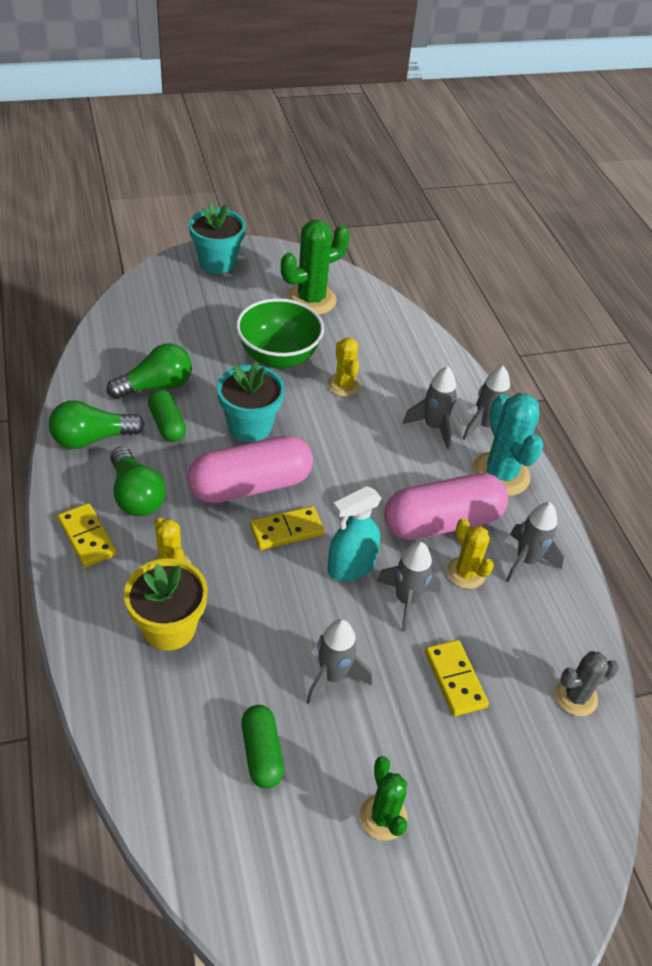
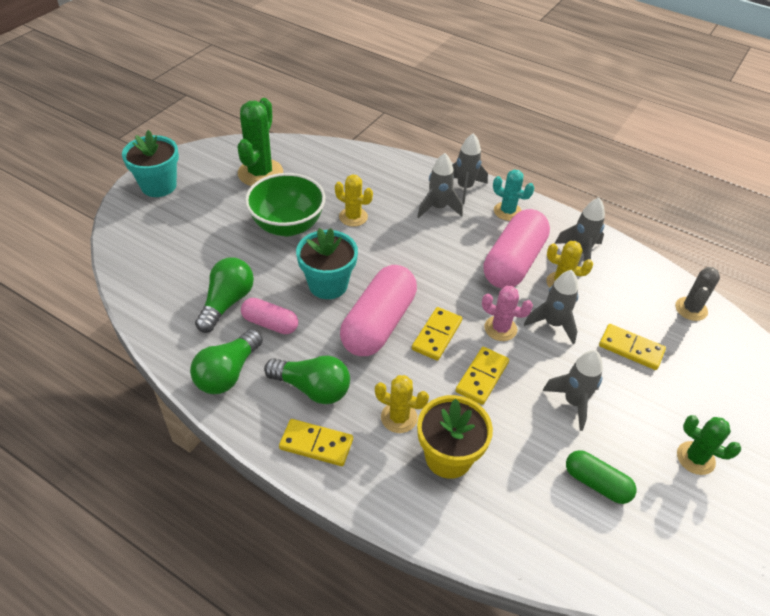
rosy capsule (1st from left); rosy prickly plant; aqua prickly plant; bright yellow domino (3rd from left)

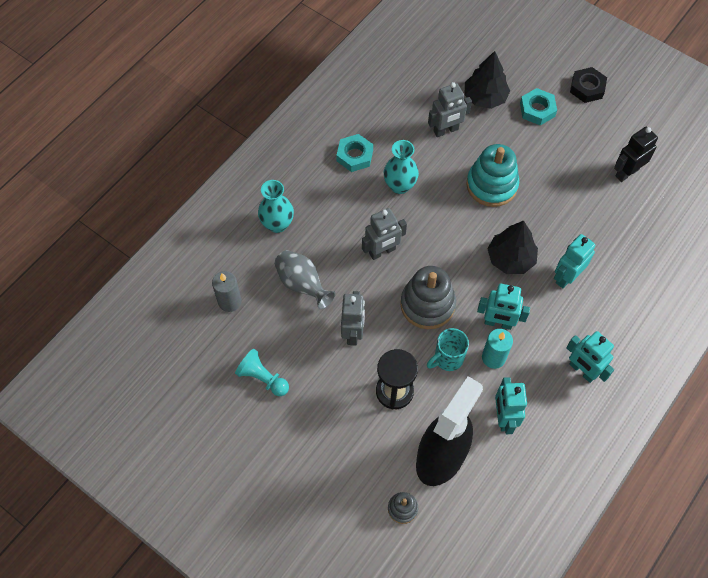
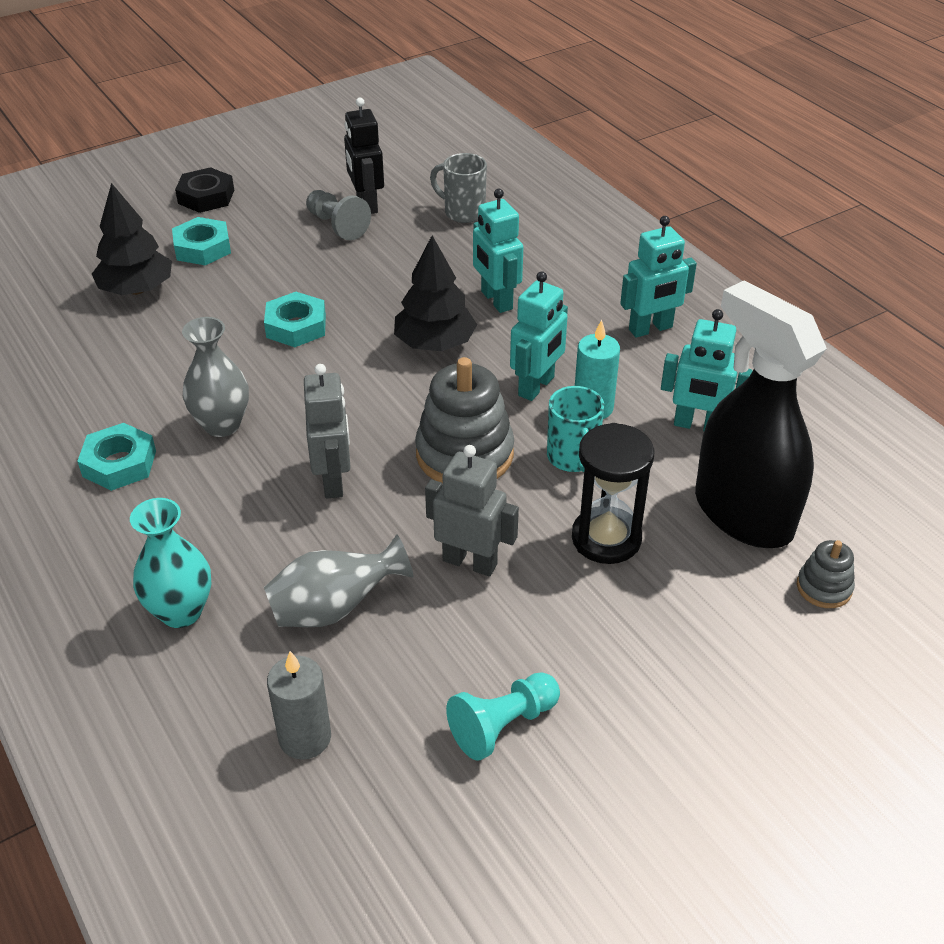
gray flower vase (1st from left); gray robot figure (3rd from left in the first image); aqua hex nut (3rd from left); gray pawn; gray coffee mug

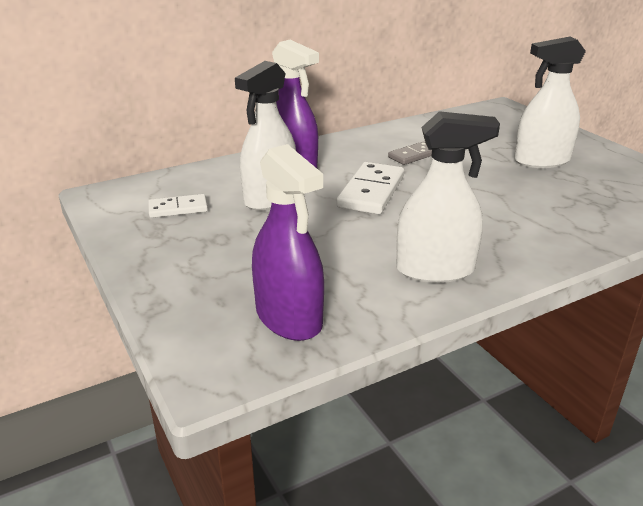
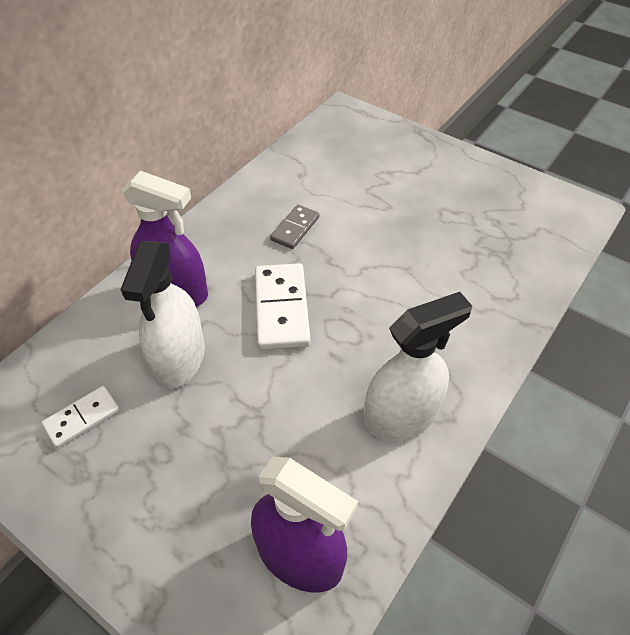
white spray cleaner (3rd from left in the first image)

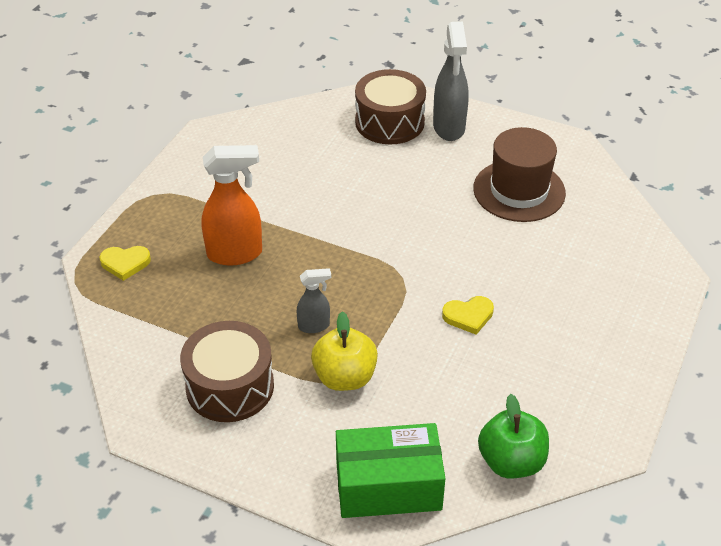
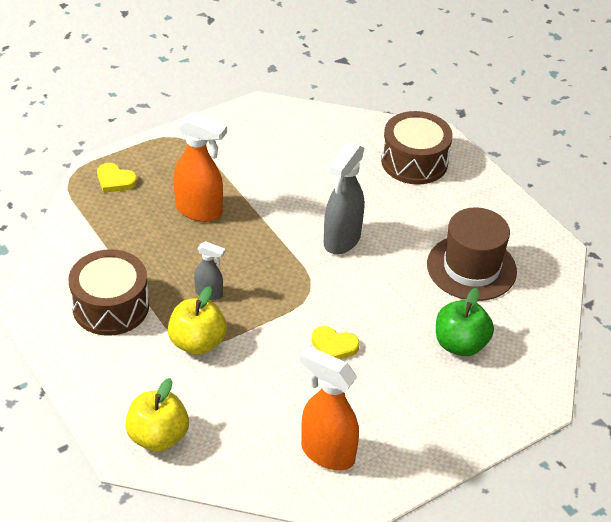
bright yellow toy apple (1st from left); gray spray cleaner (2nd from left); green toy apple; orange-coloured spray cleaner (2nd from left)

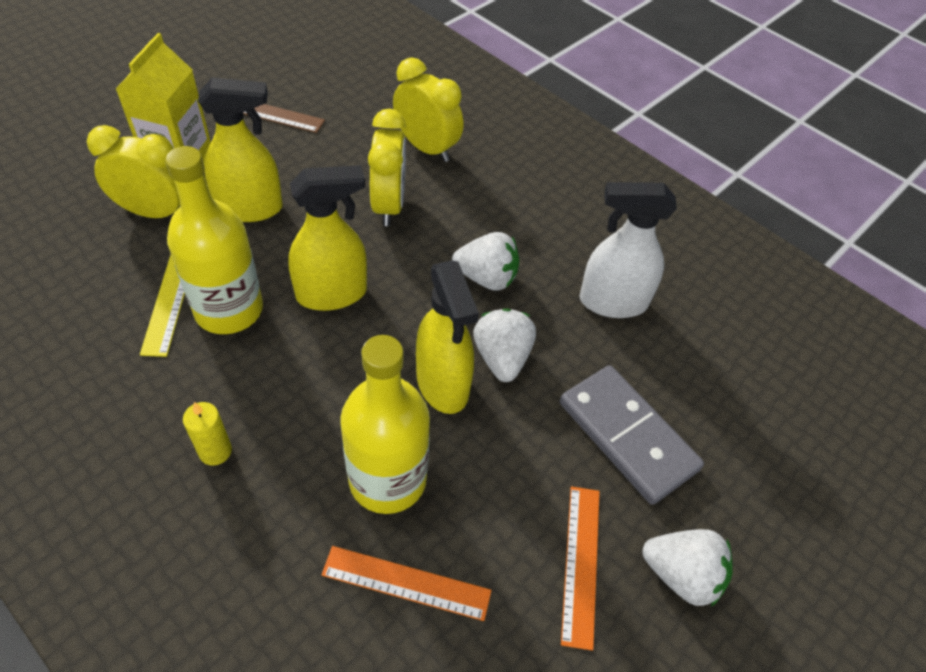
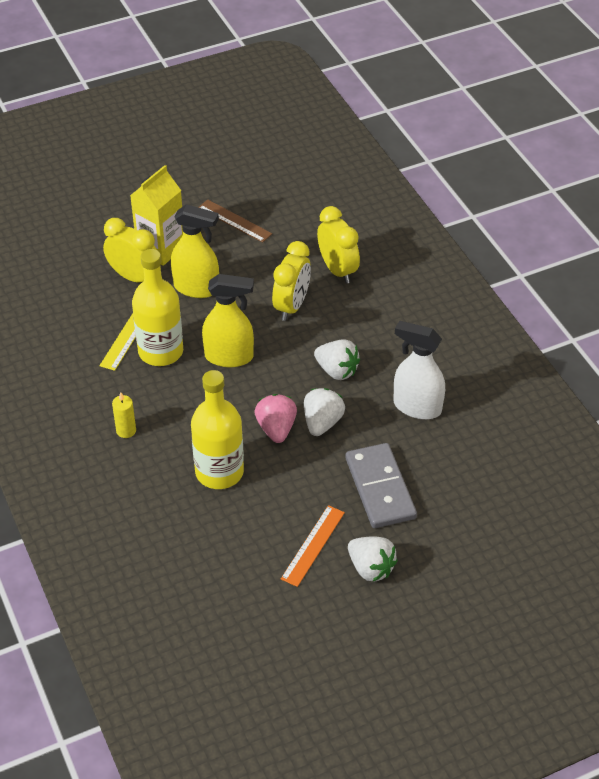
orange-coloured ruler (1st from left in the first image); rosy berry

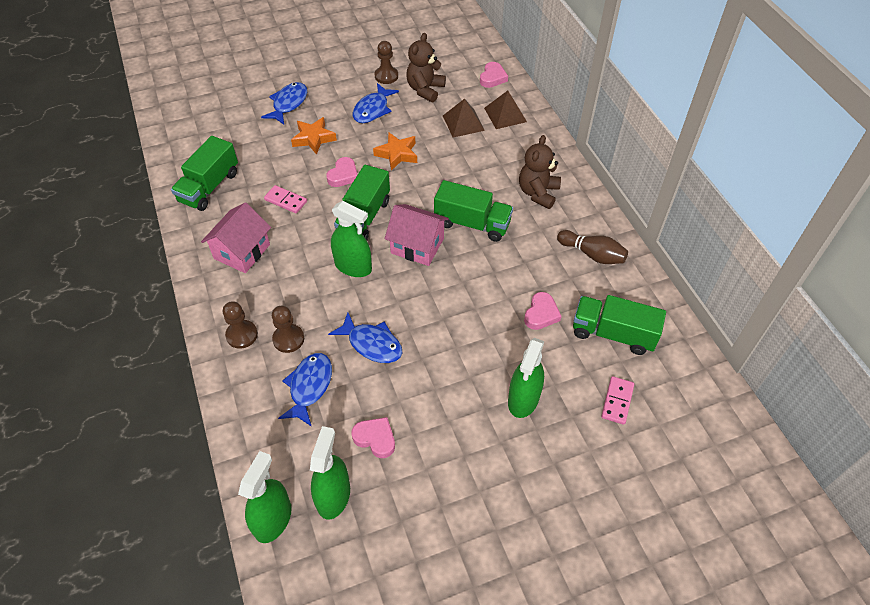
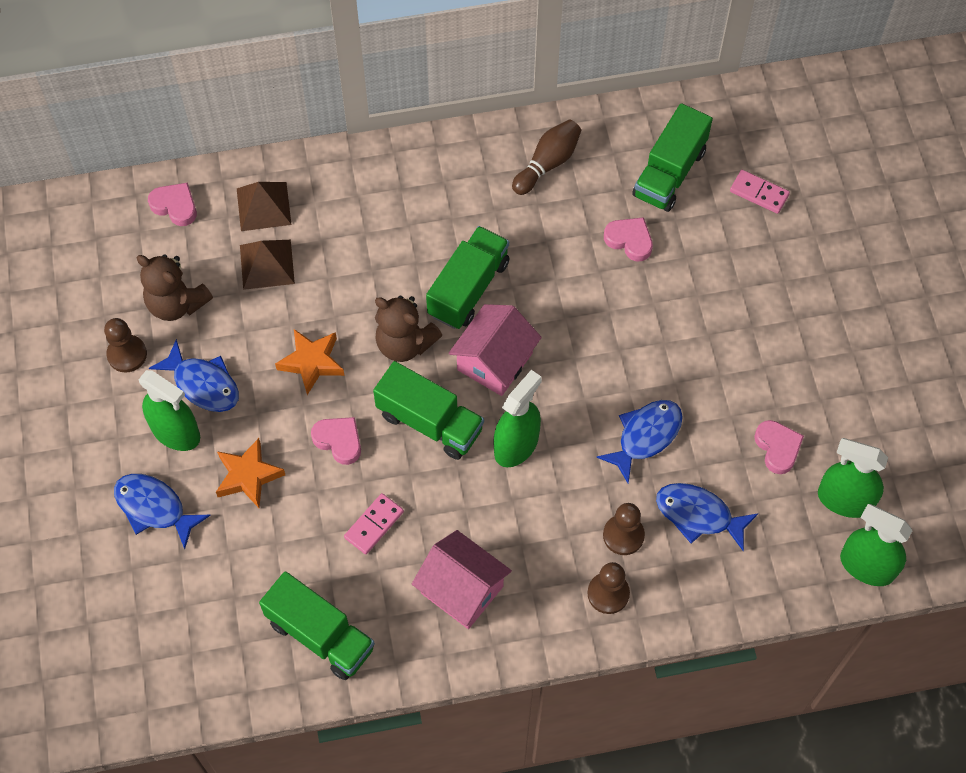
rosy love heart (4th from left); green spray cleaner (1st from left); dark brown teddy bear (2nd from left)

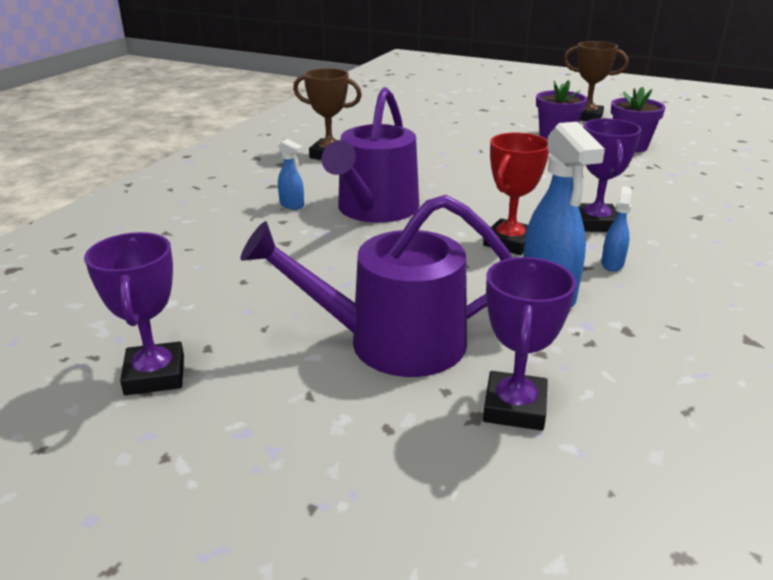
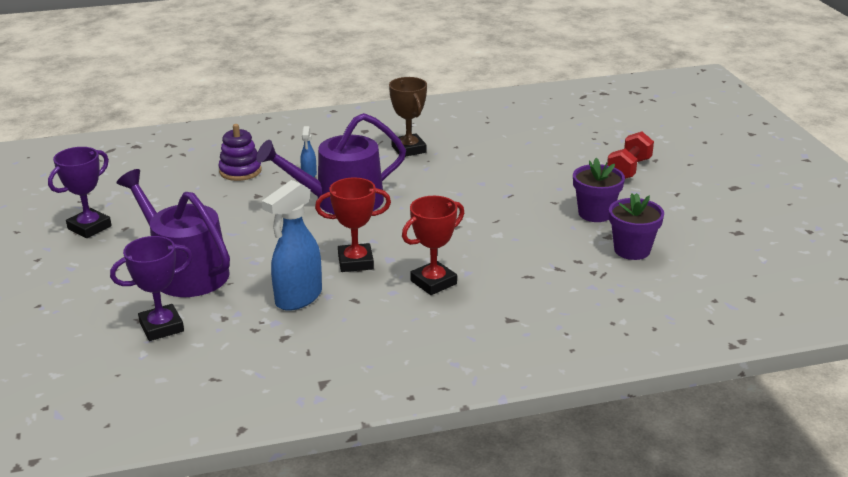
dark brown prize cup (2nd from left in the first image); crimson prize cup (2nd from left); cobalt spray cleaner (3rd from left in the first image); royal purple ring stacker; crimson dumbbell

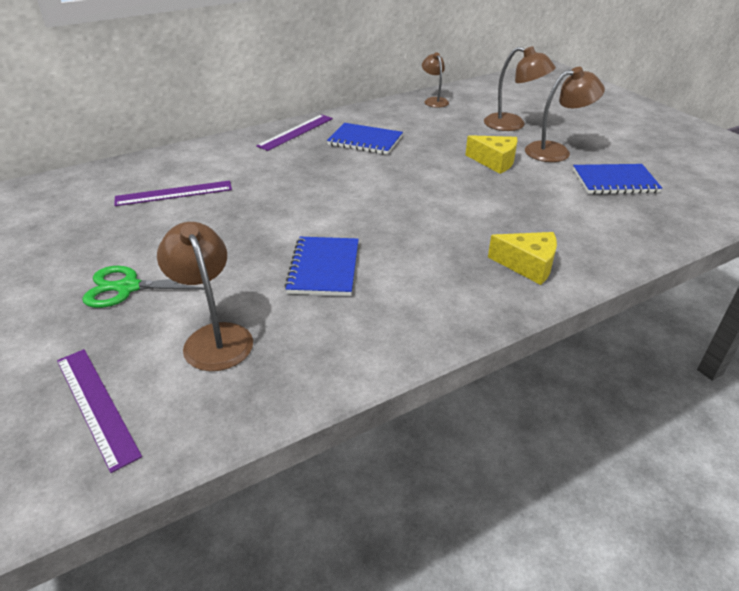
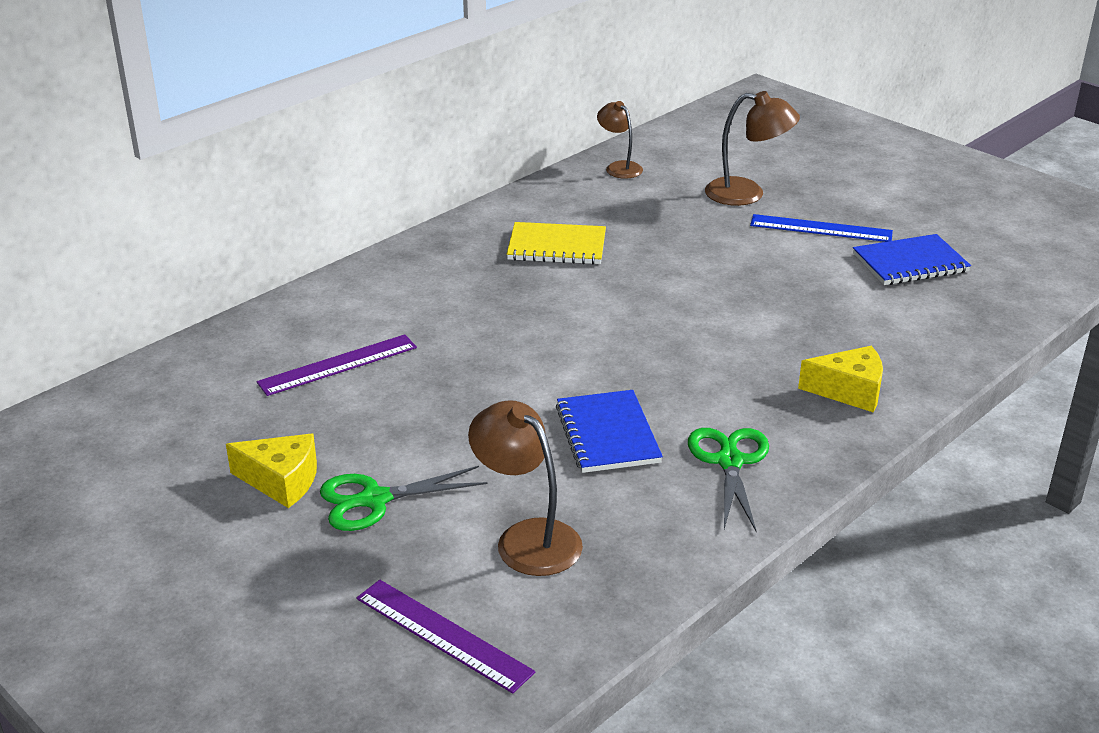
royal purple ruler (3rd from left in the first image); bright yellow notebook; bright yellow cheese (1st from left); cobalt ruler; green pair of scissors (2nd from left)

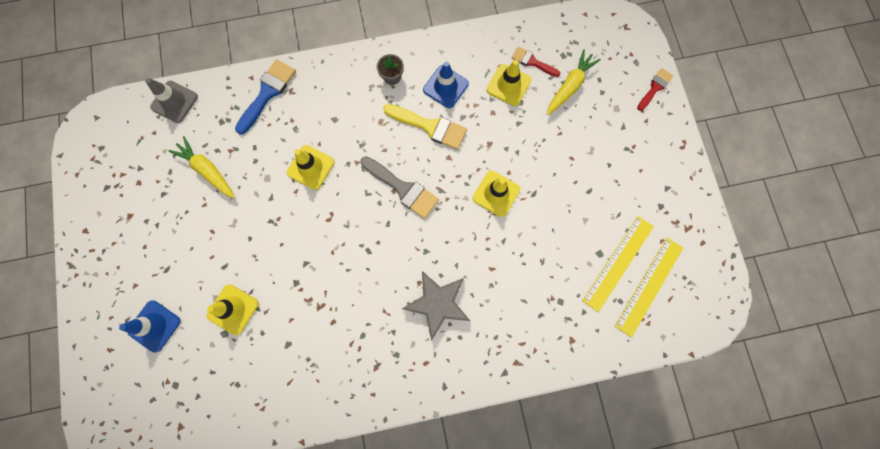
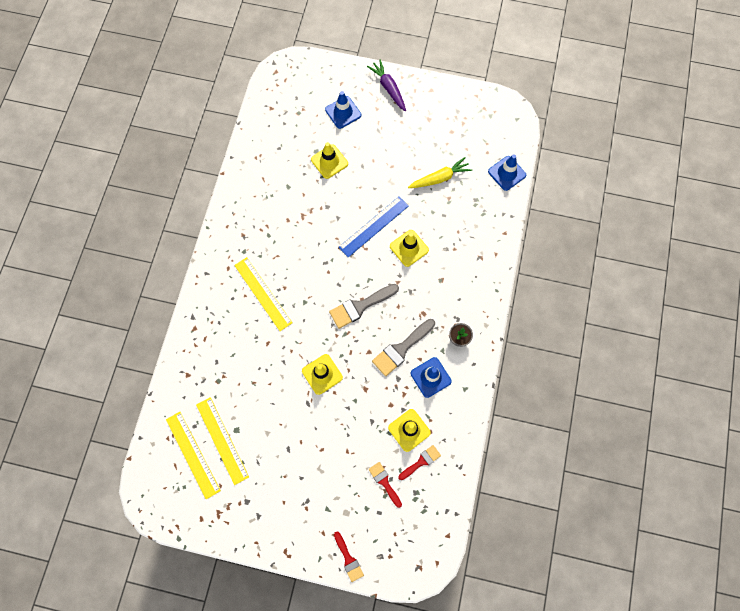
cobalt safety cone (3rd from left); cobalt paintbrush; gray paintbrush (2nd from left); bright yellow ruler (3rd from left); crimson paintbrush (2nd from left); cobalt ruler; royal purple carrot

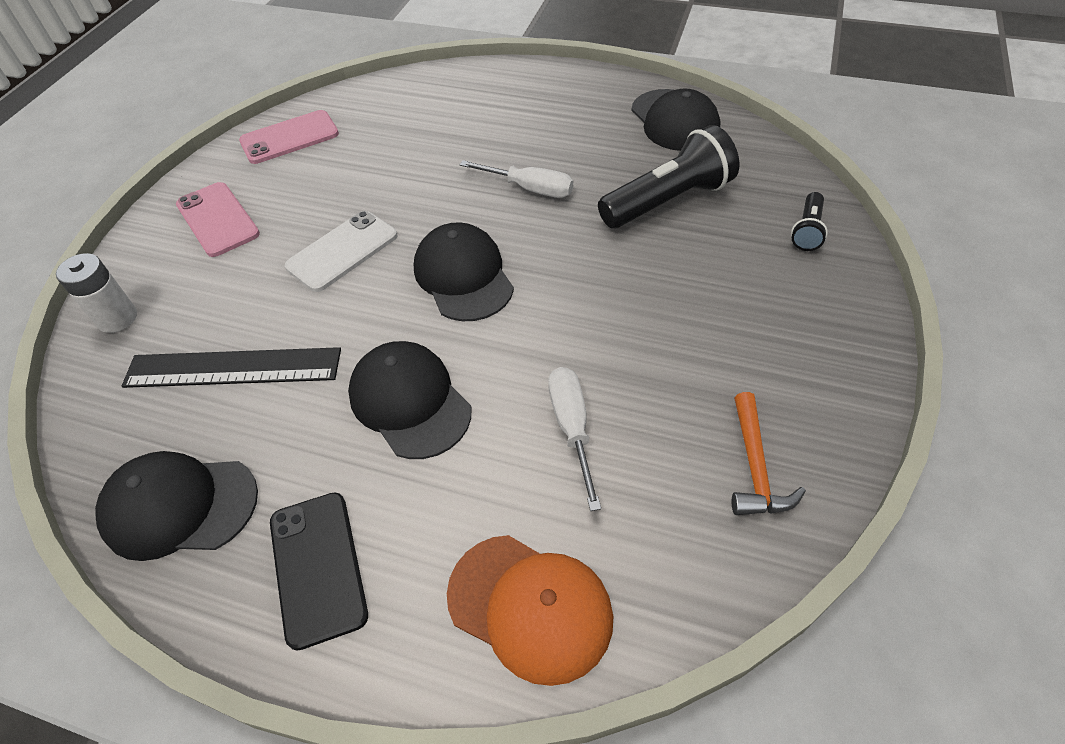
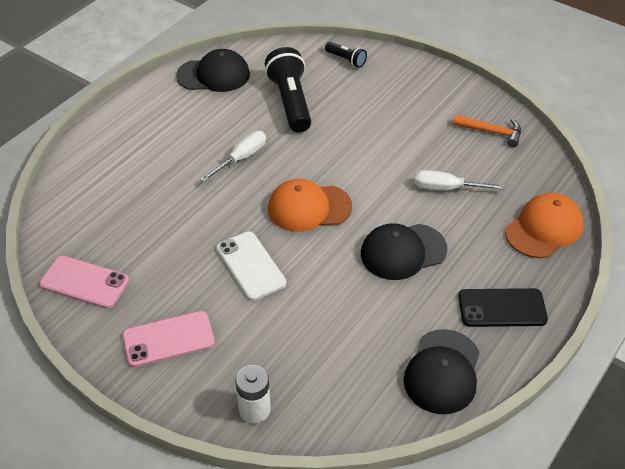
jet-black ruler; rosy smartphone (1st from left); orange-coloured baseball cap (1st from left)

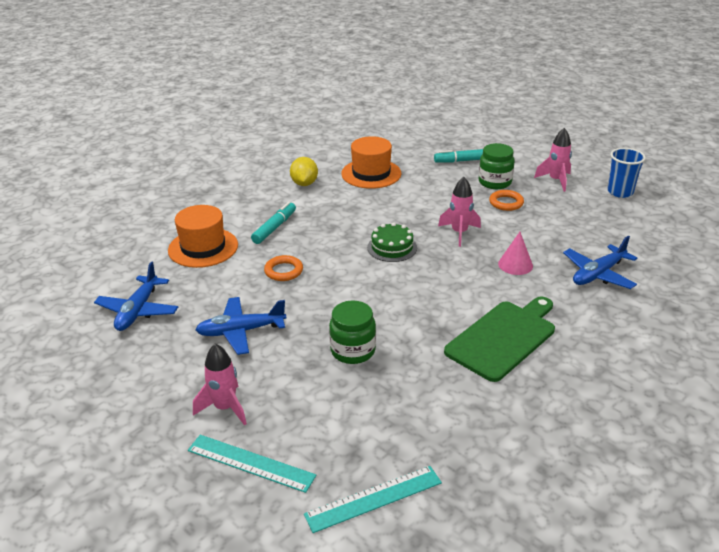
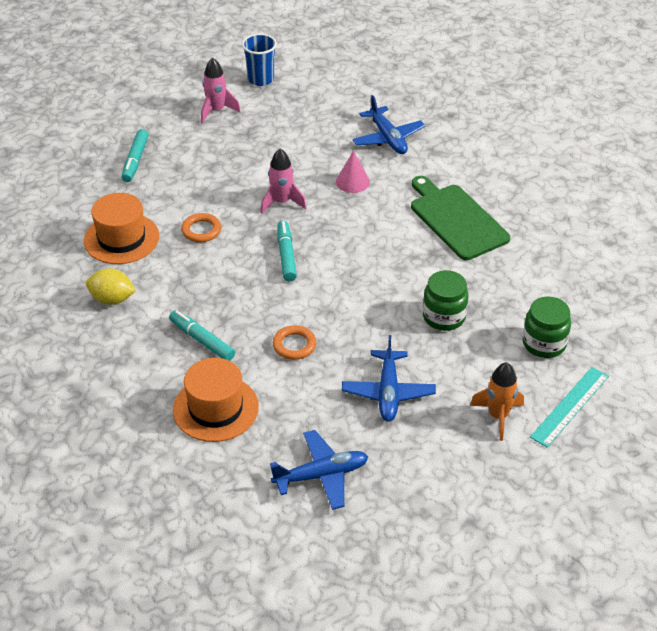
cobalt aeroplane (1st from left); orange-coloured rocket; aqua ruler (2nd from left in the first image); aqua felt pen (3rd from left); green preserve jar (2nd from left); orange-coloured ring (1st from left)

